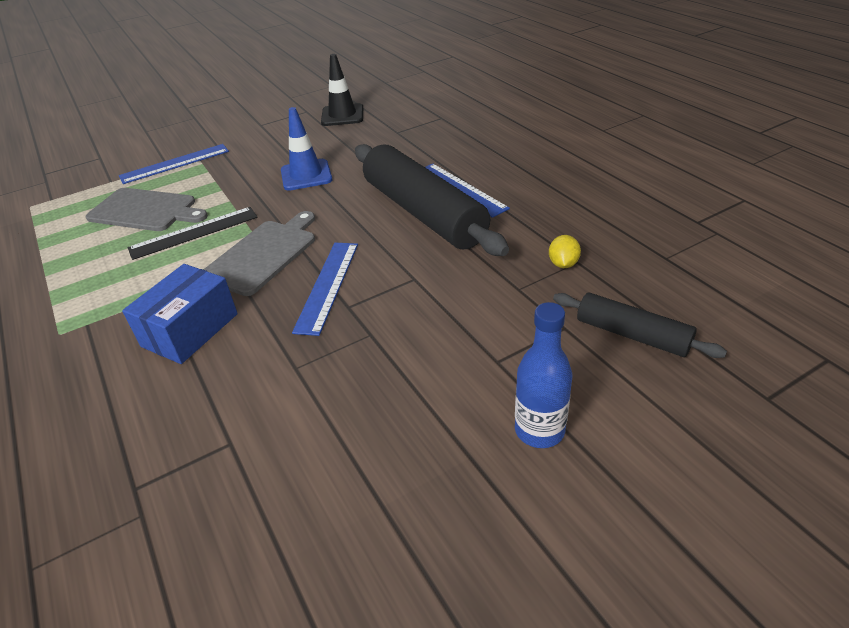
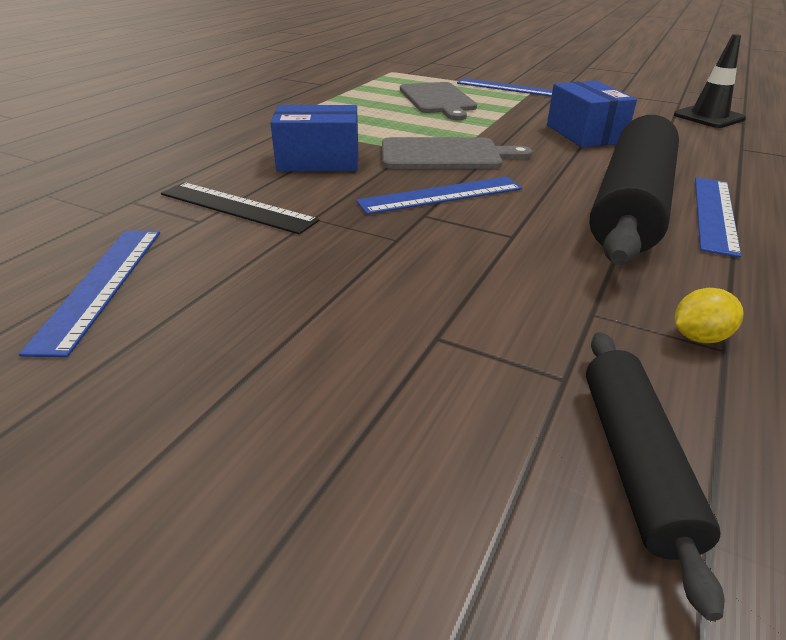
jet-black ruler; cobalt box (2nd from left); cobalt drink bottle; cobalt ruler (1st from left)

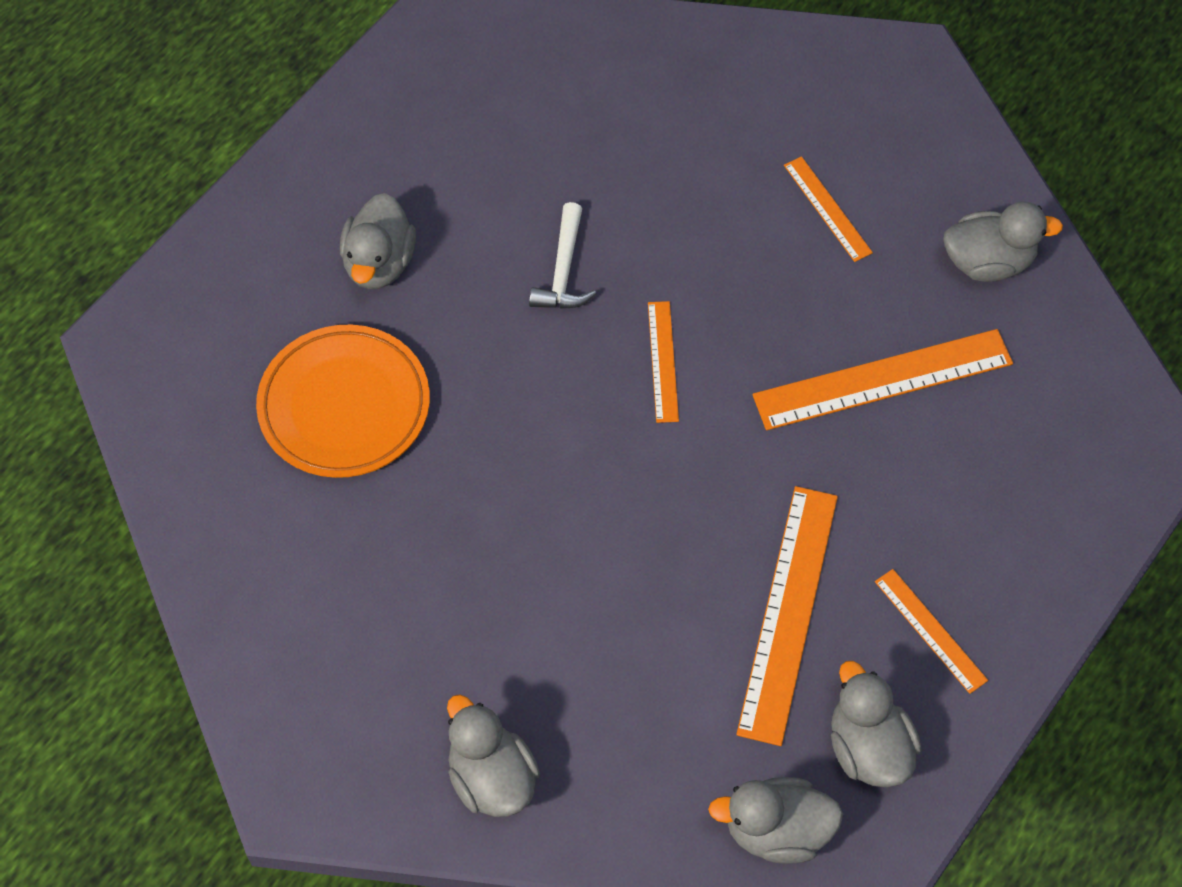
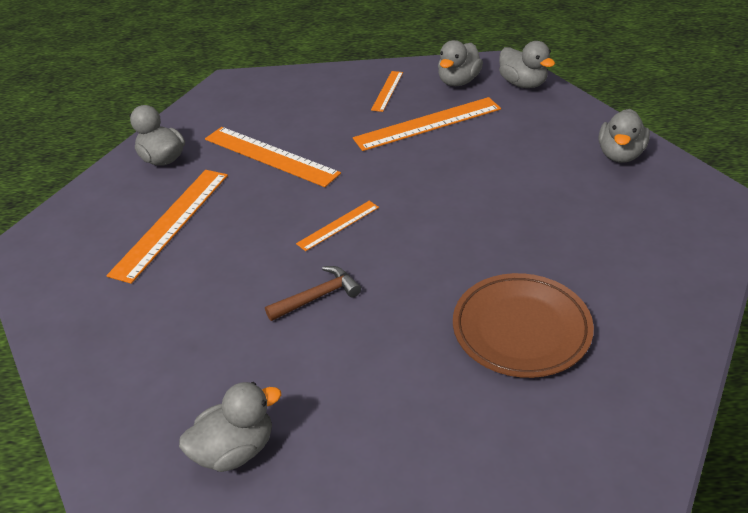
dark brown flat dish; gray rubber duck (2nd from left); dark brown carpenter's hammer; orange-coloured ruler (1st from left)

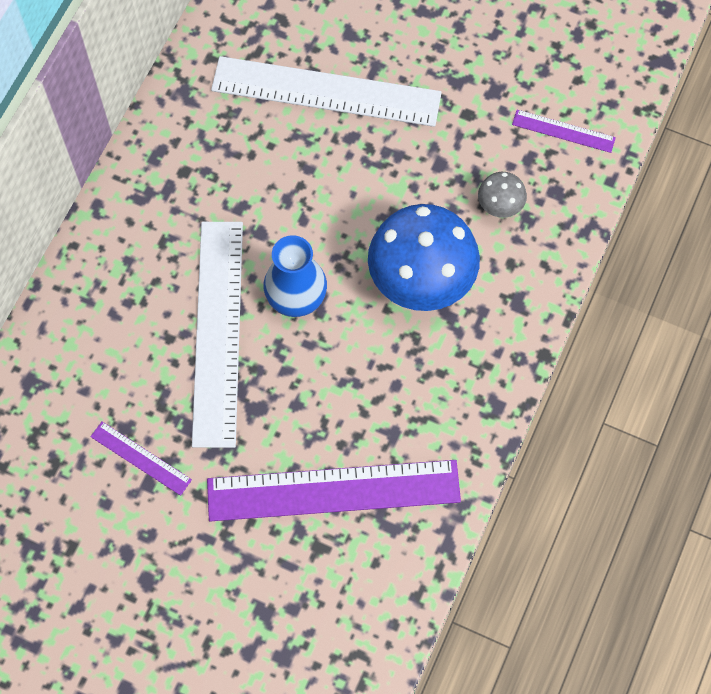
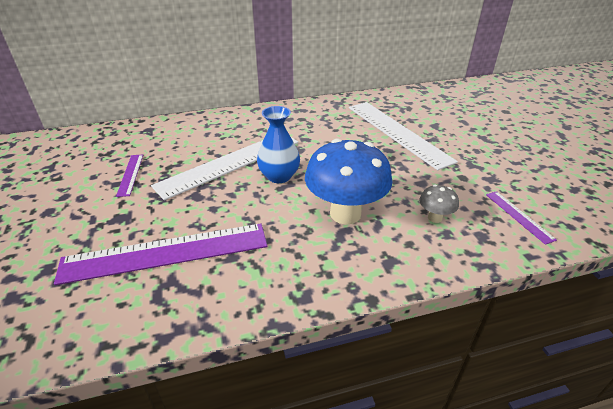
royal purple ruler (2nd from left)

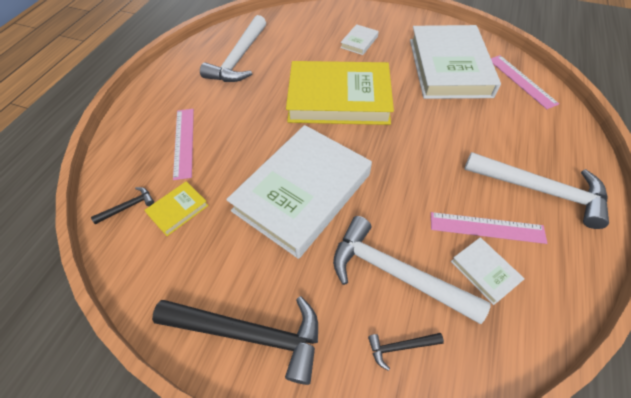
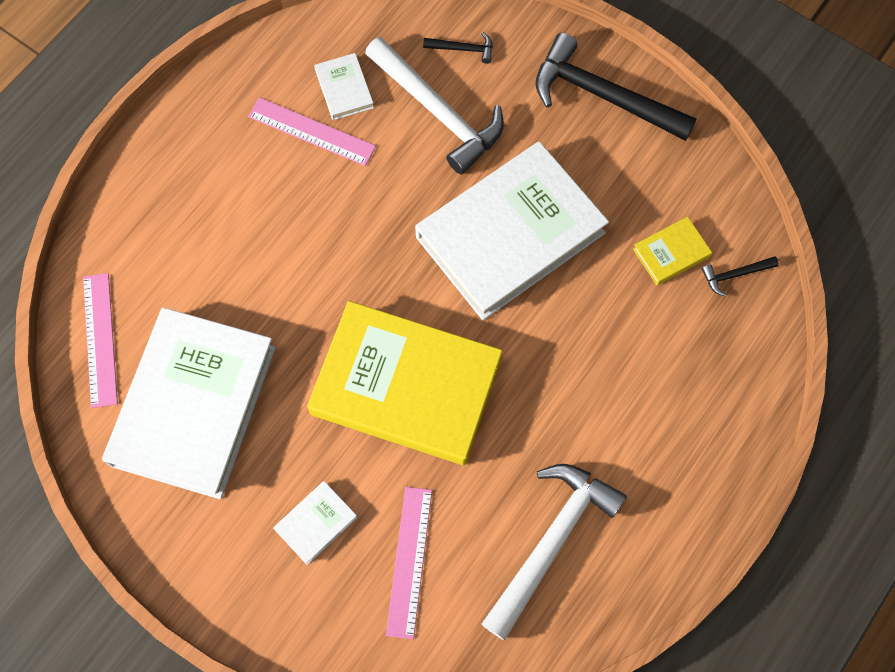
rosy ruler (3rd from left); white carpenter's hammer (3rd from left in the first image)

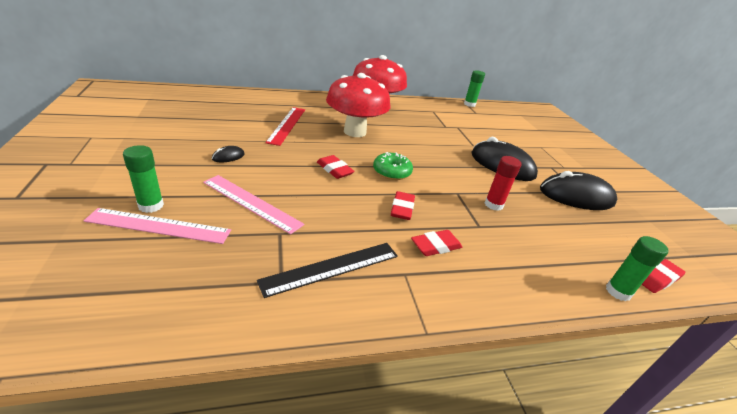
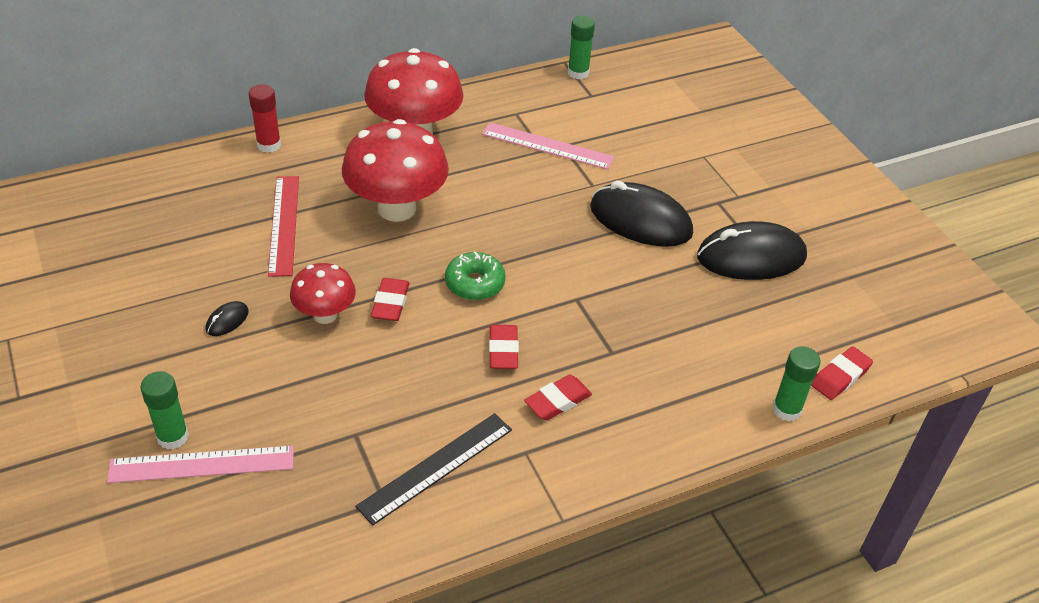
rosy ruler (2nd from left); crimson gum eraser (1st from left); crimson glue; crimson toadstool (1st from left)

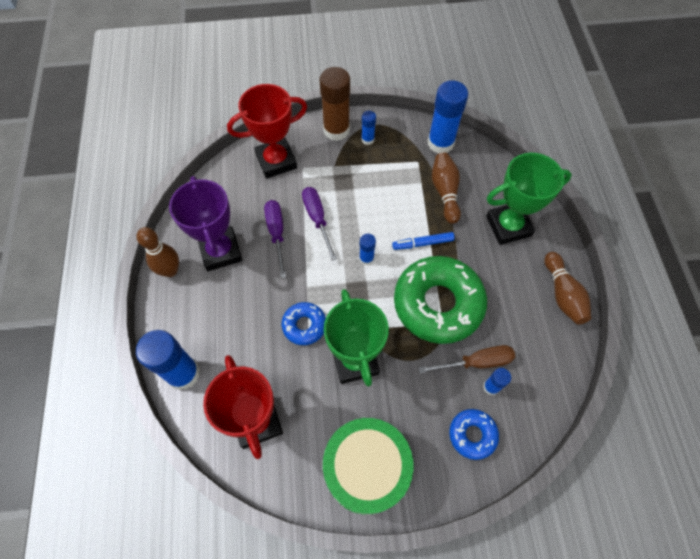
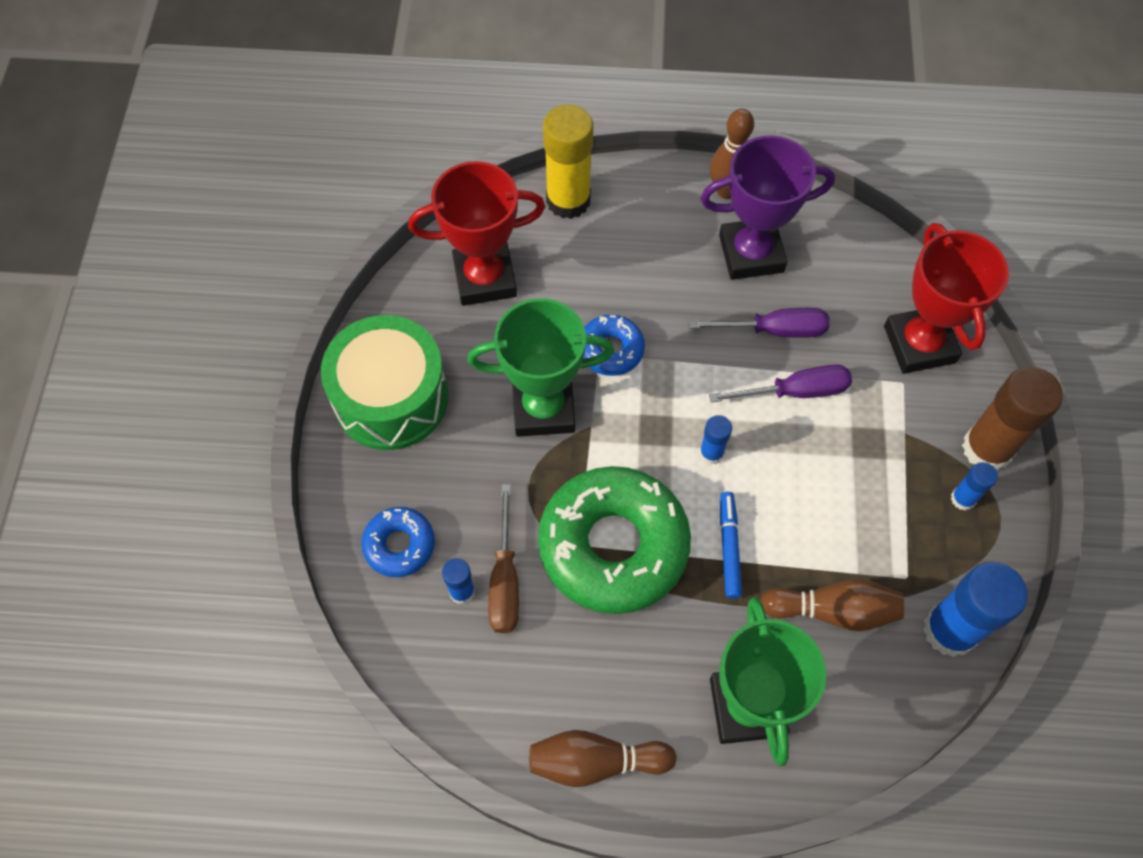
bright yellow glue

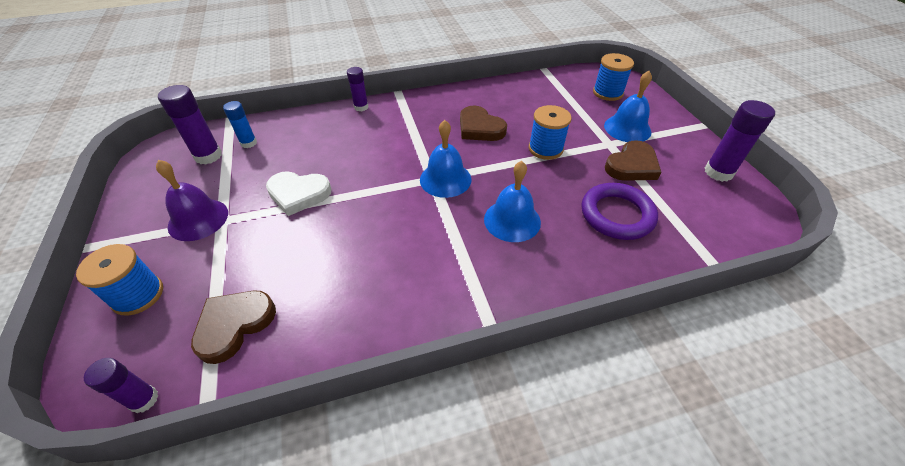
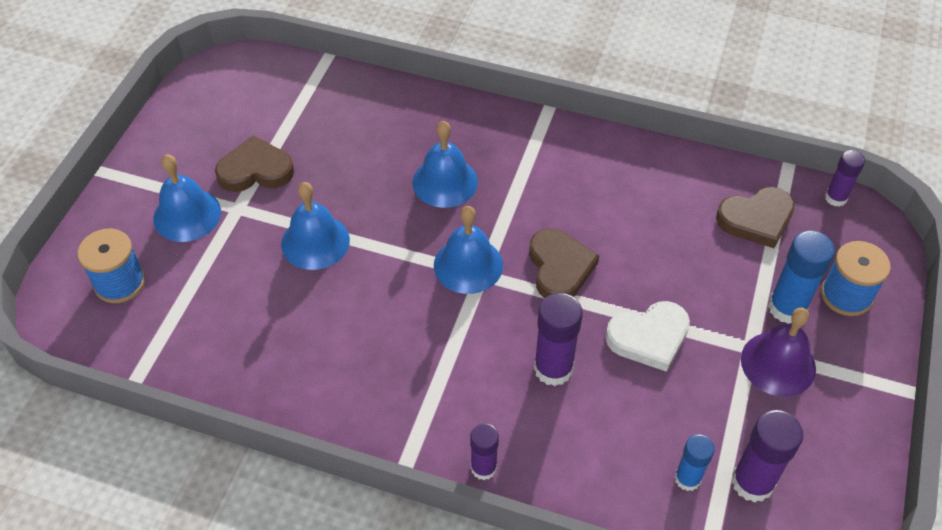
white love heart; dark brown love heart (2nd from left); cobalt school bell (2nd from left); royal purple ring; royal purple glue (2nd from left); cobalt glue (2nd from left)

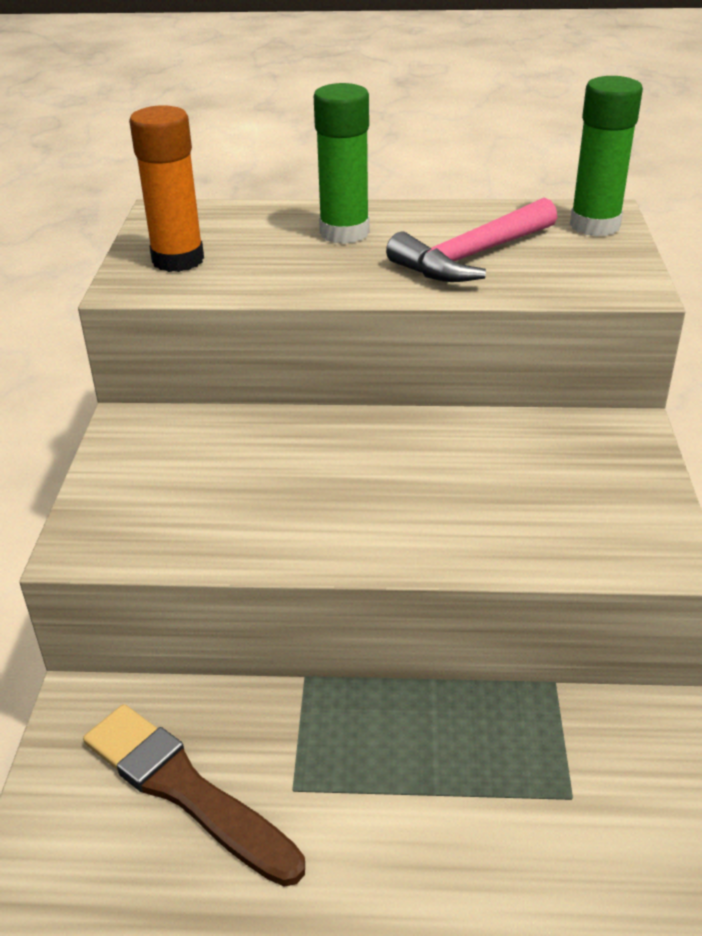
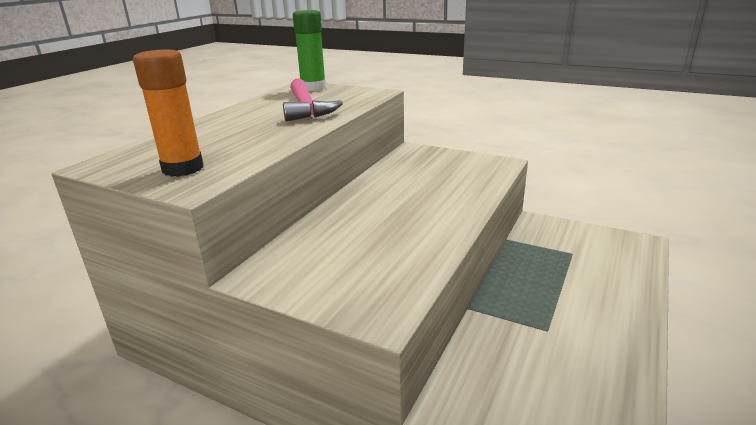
dark brown paintbrush; green glue (1st from left in the first image)

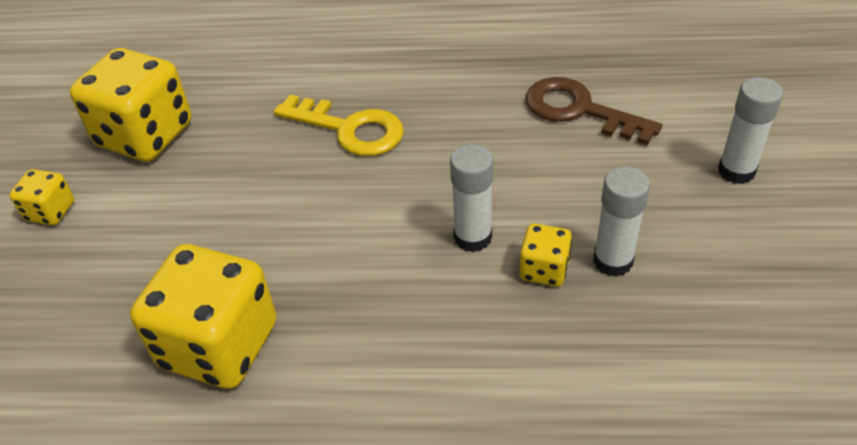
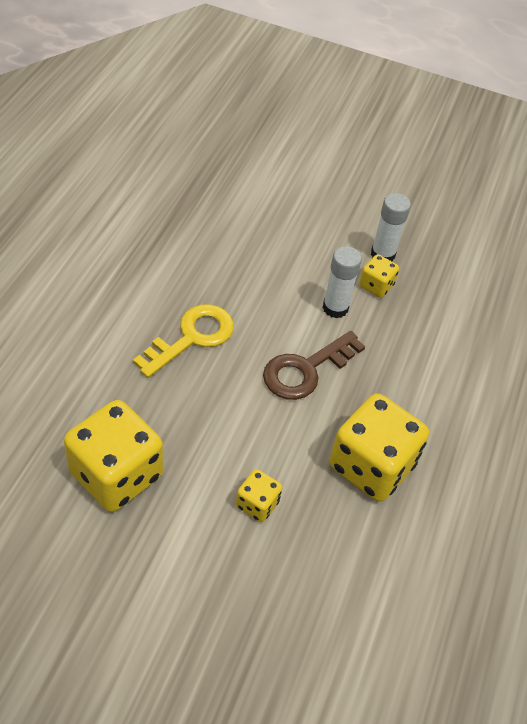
bright yellow die (2nd from left); dark brown door key; white glue (3rd from left in the first image)

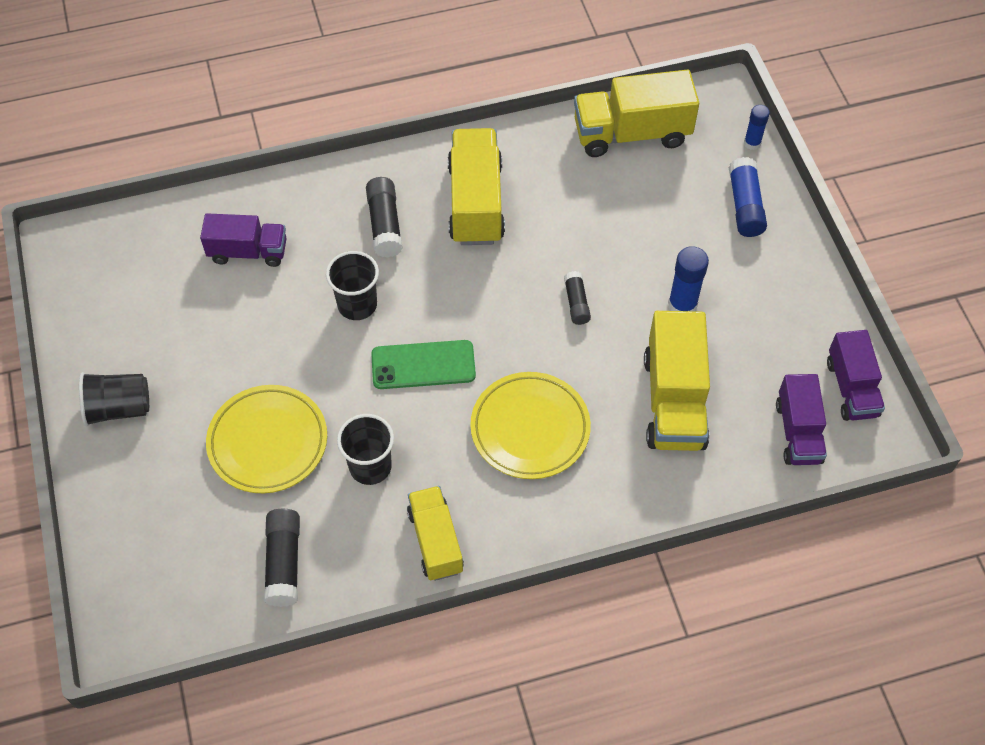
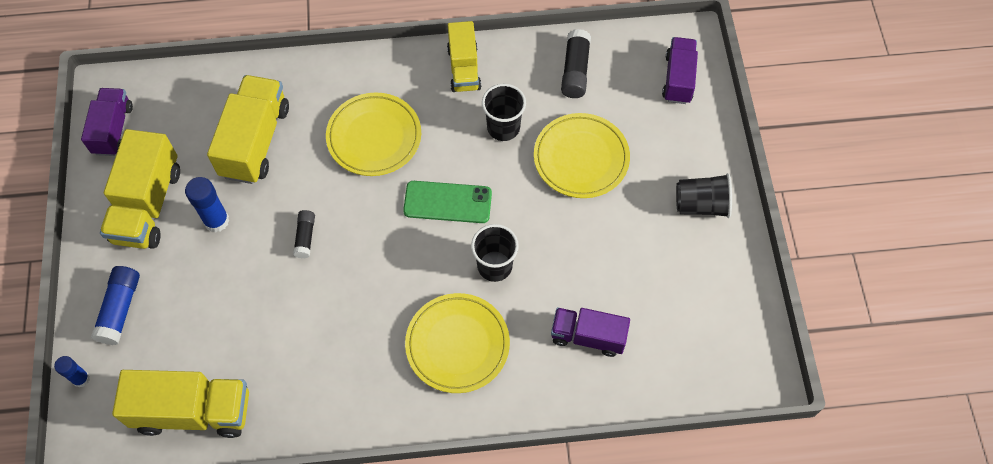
bright yellow flat dish (2nd from left); bright yellow truck (1st from left); royal purple truck (3rd from left)

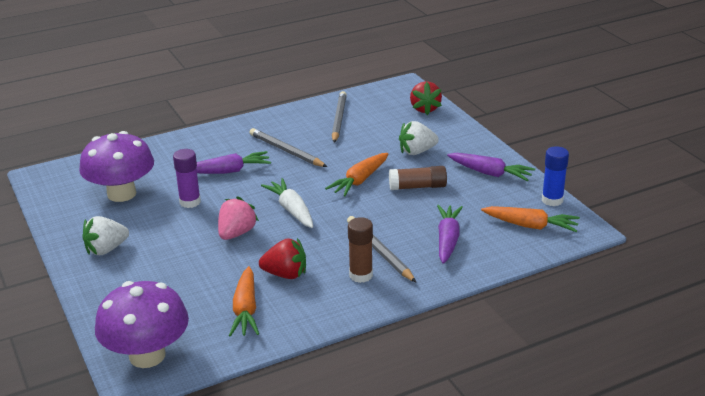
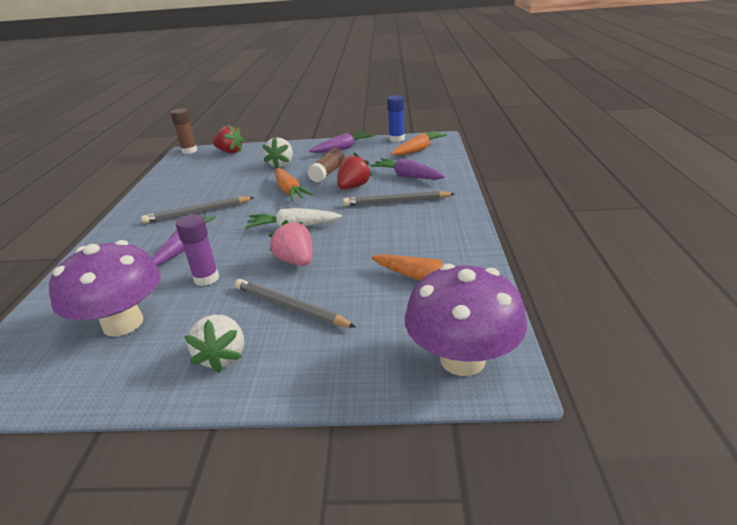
crimson berry (2nd from left); gray wooden pencil (2nd from left); dark brown glue (1st from left)

